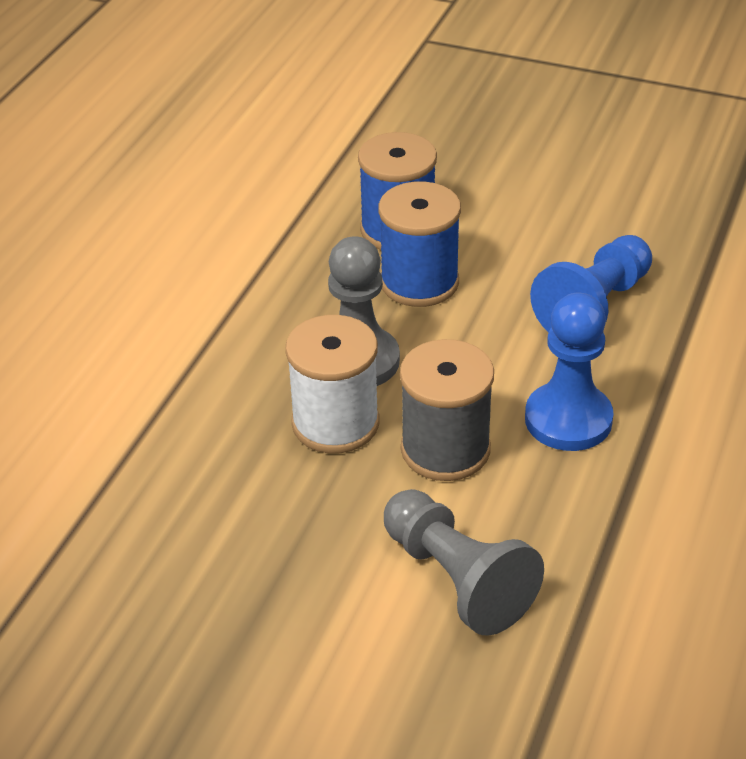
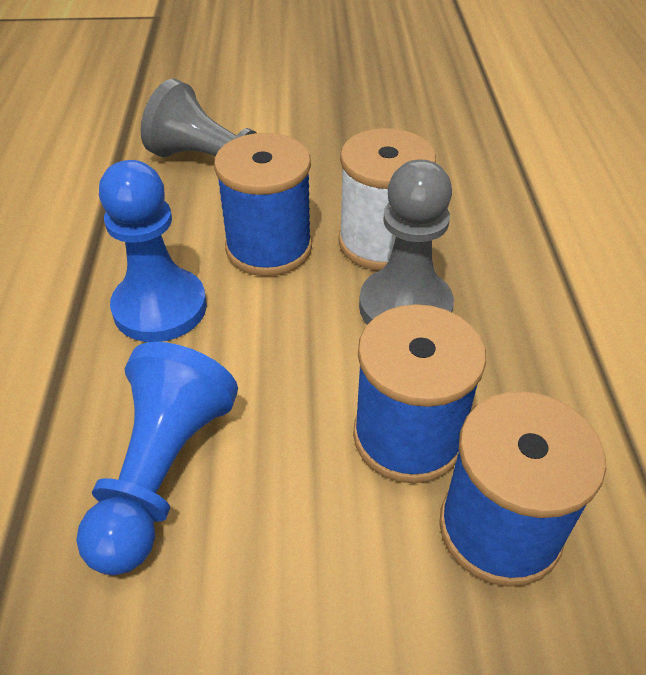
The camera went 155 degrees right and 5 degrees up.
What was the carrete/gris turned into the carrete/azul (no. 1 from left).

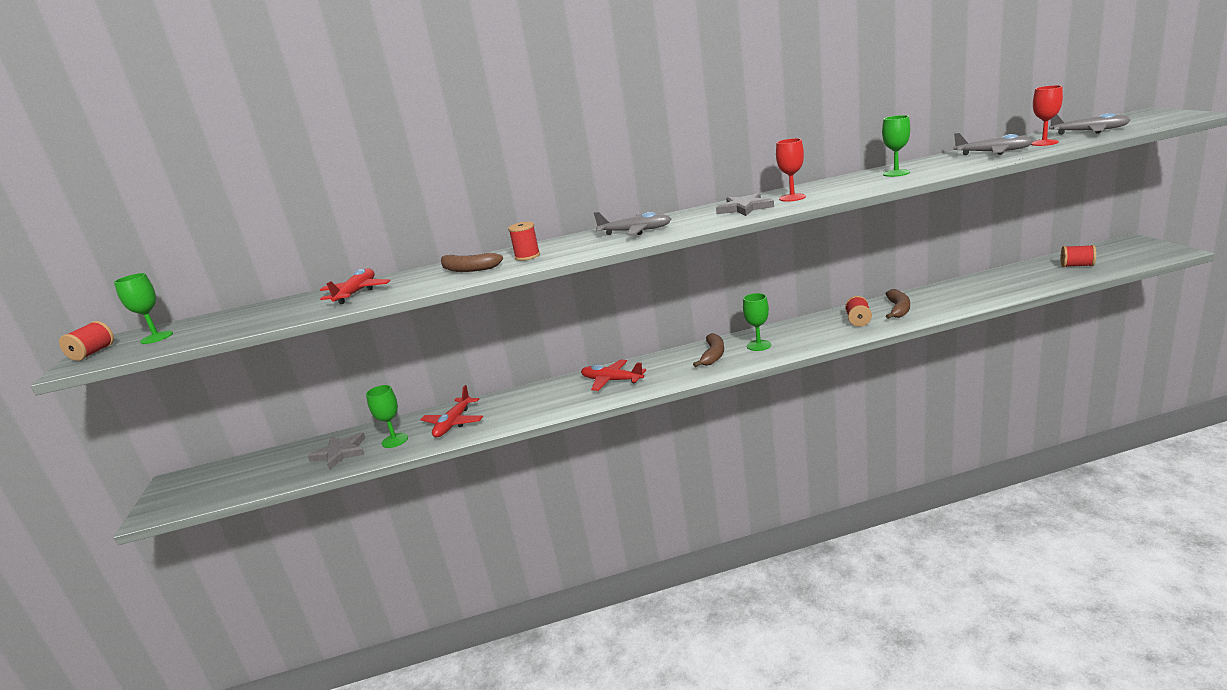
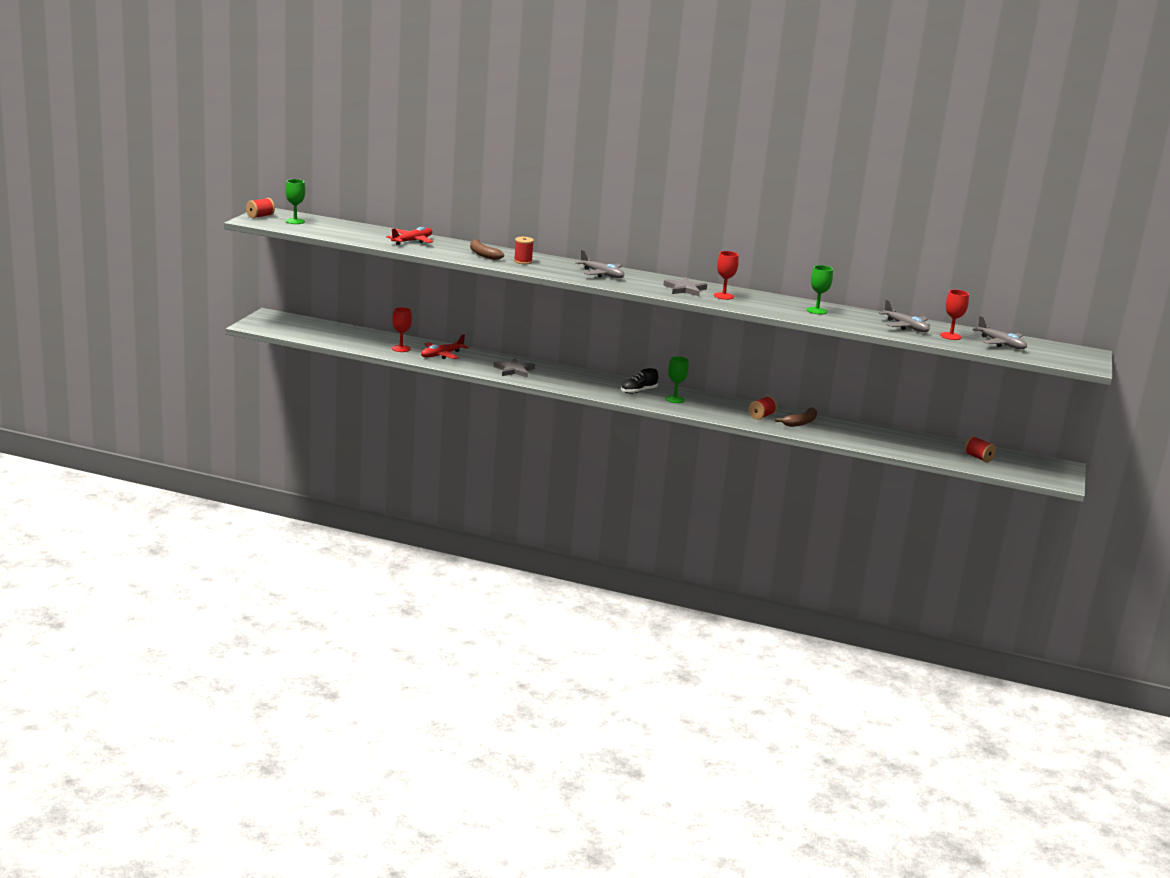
The camera went 25 degrees right and 0 degrees up.
The estrella/gris (no. 1 from left) ended up elsewhere.
What was the copa/verde (no. 2 from left) turned into the copa/rojo (no. 1 from left).
The second view lost the avión/rojo (no. 3 from left).
Where the plátano/marrón (no. 2 from left) stood, the zapato/negro came to stand.

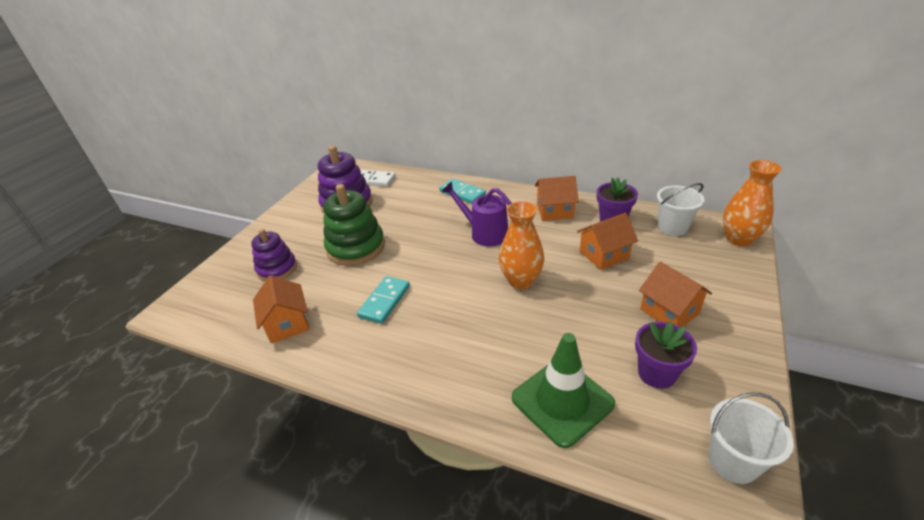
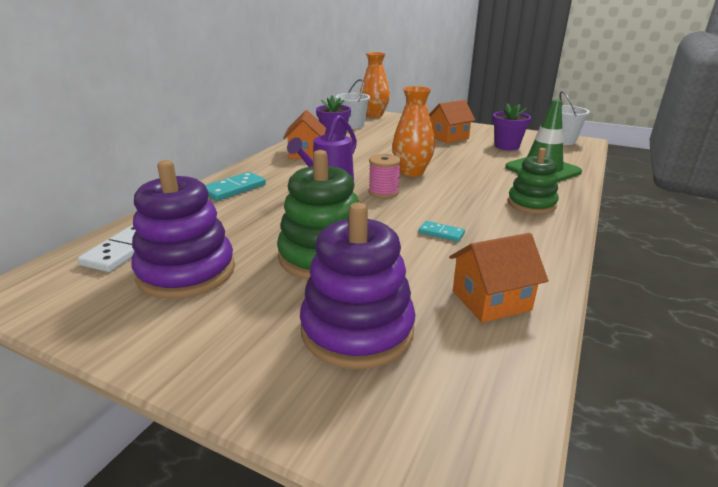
The camera went 90 degrees left and 10 degrees down.
The size of the juguete apilable/morado (no. 1 from left in the first image) changed by a factor of 1.54.
The size of the ficha de dominó/turquesa (no. 1 from left in the first image) changed by a factor of 0.60.
The second view lost the casa/naranja (no. 3 from left).
The second view gained the carrete/rosa.
The second view gained the juguete apilable/verde (no. 2 from left).

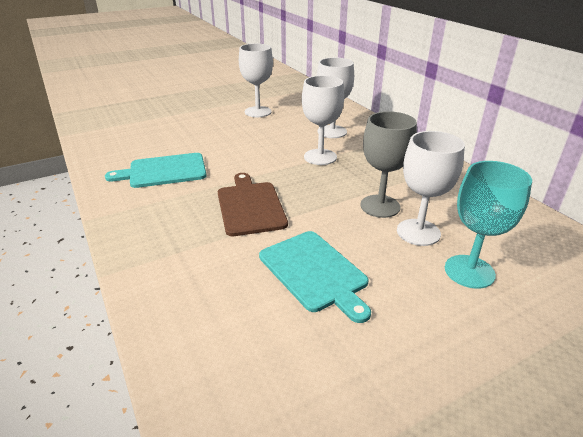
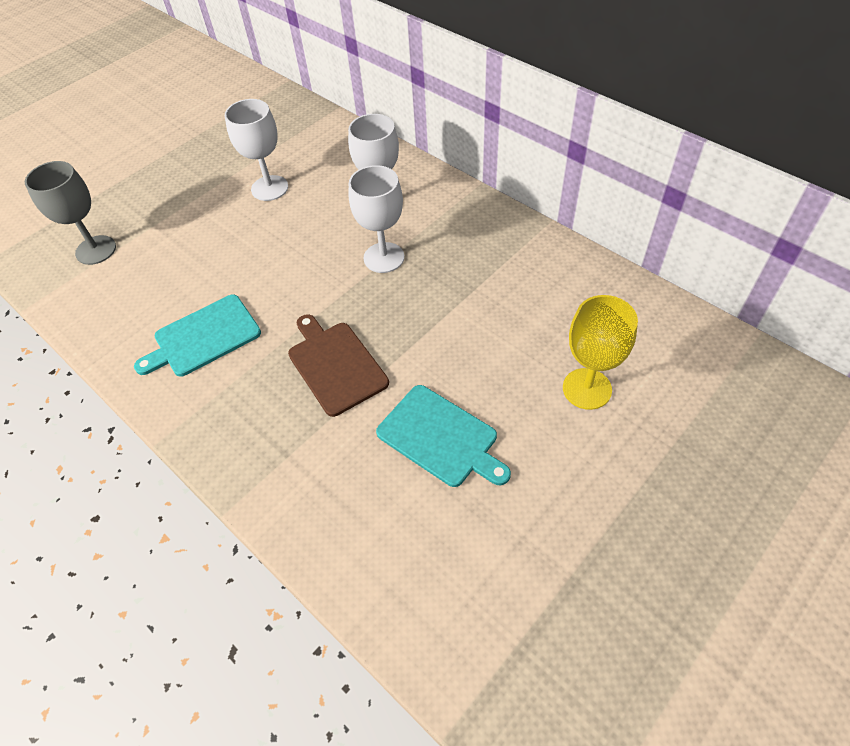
The camera went 15 degrees left and 20 degrees up.
The copa/gris ended up elsewhere.
The second view lost the copa/blanco (no. 4 from left).
What was the copa/turquesa turned into the copa/amarillo.

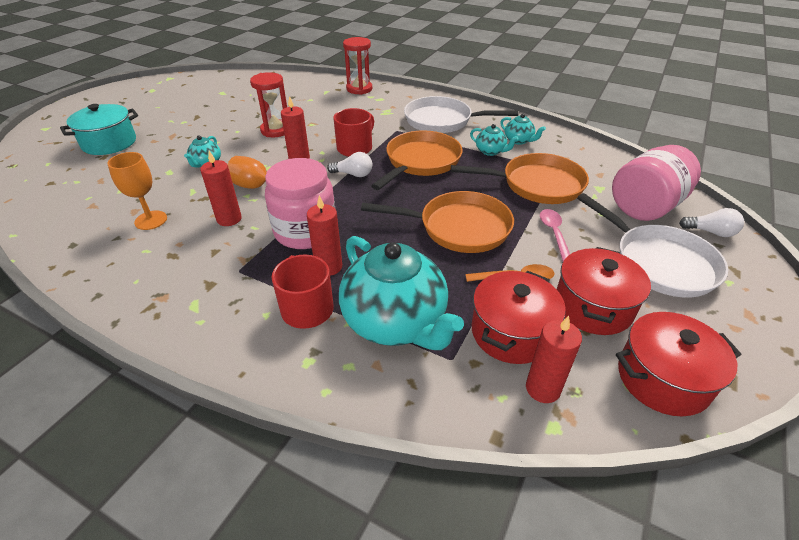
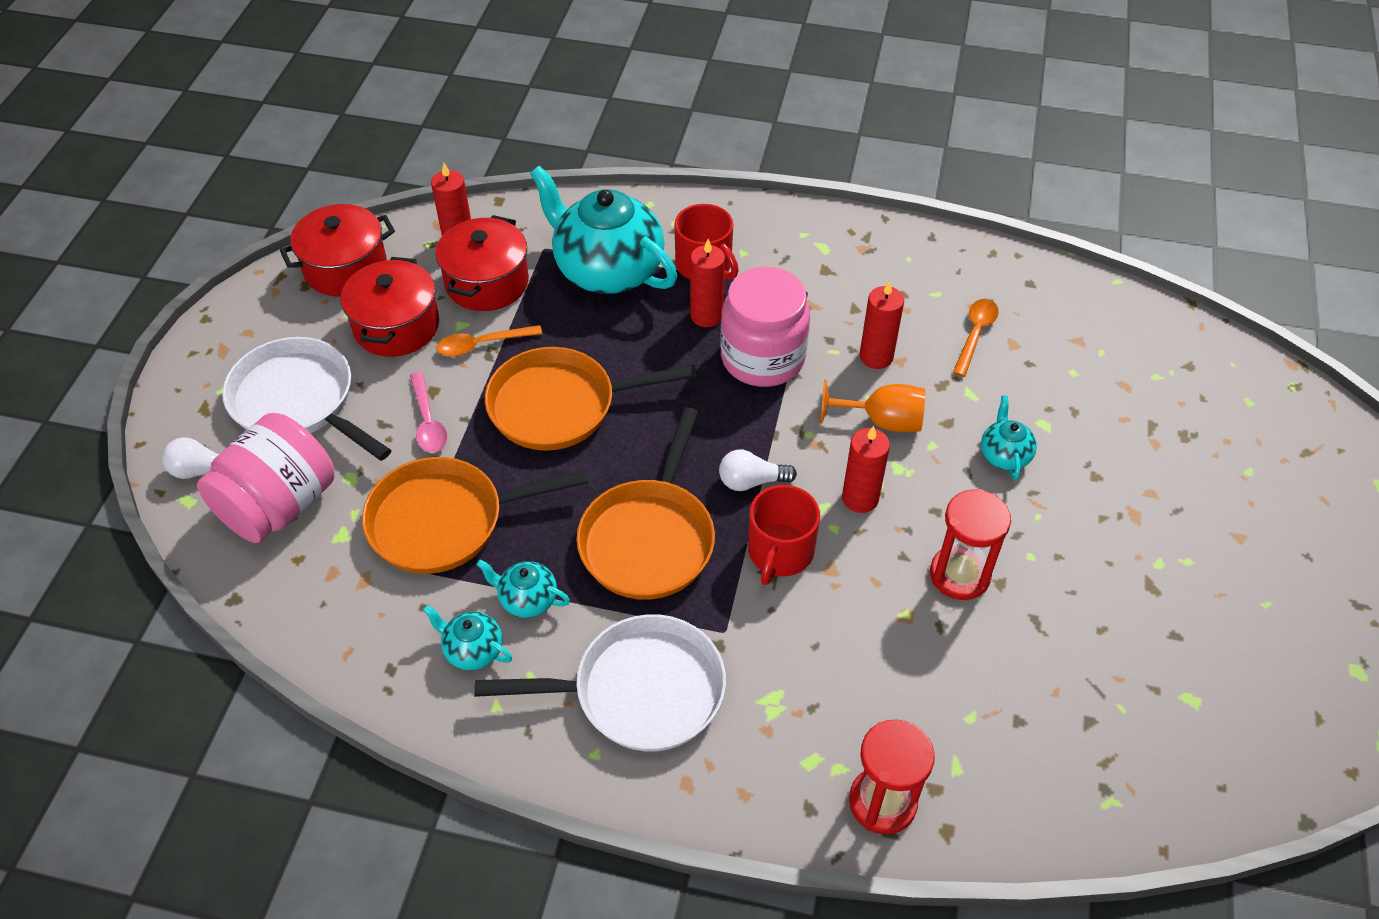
The camera went 165 degrees right and 10 degrees up.
The second view lost the olla/turquesa.
Where the copa/naranja (no. 1 from left) stood, the cuchara/naranja (no. 2 from left) came to stand.

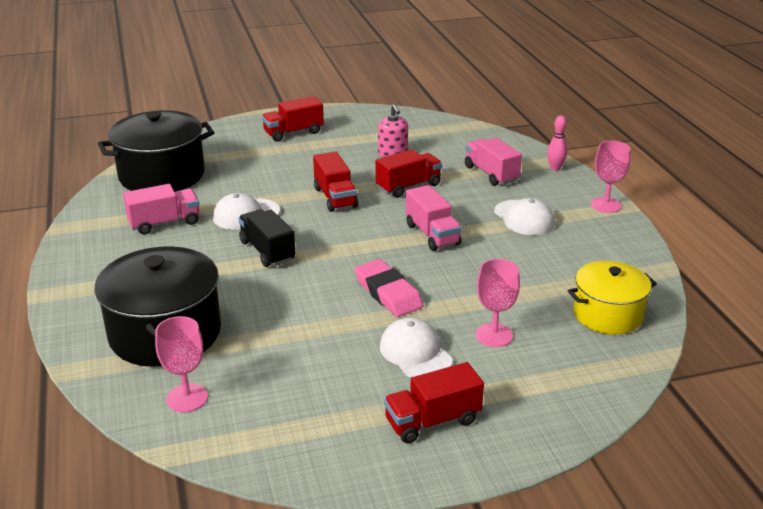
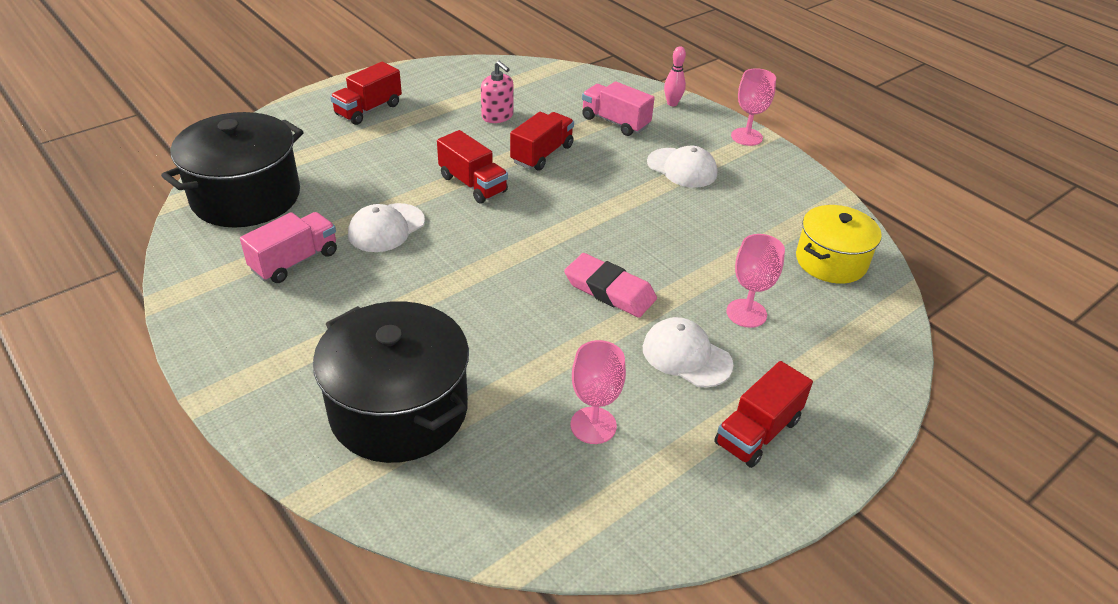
The camera went 25 degrees left and 10 degrees up.
The copa/rosa (no. 1 from left) ended up elsewhere.
The second view lost the camión/negro.
The second view lost the camión/rosa (no. 2 from left).

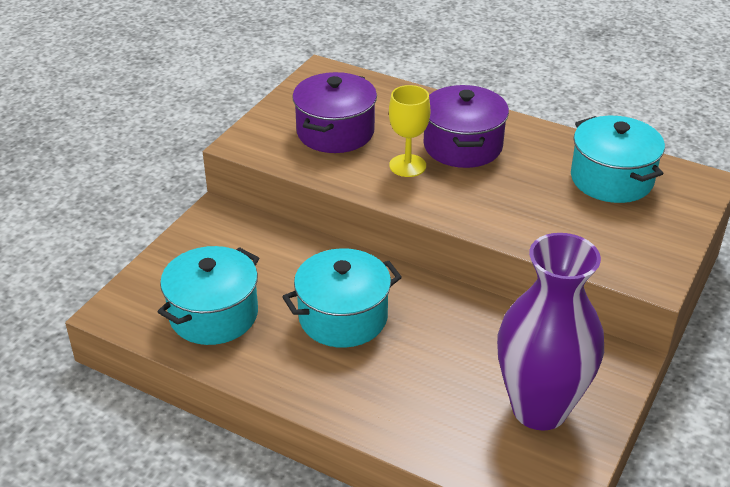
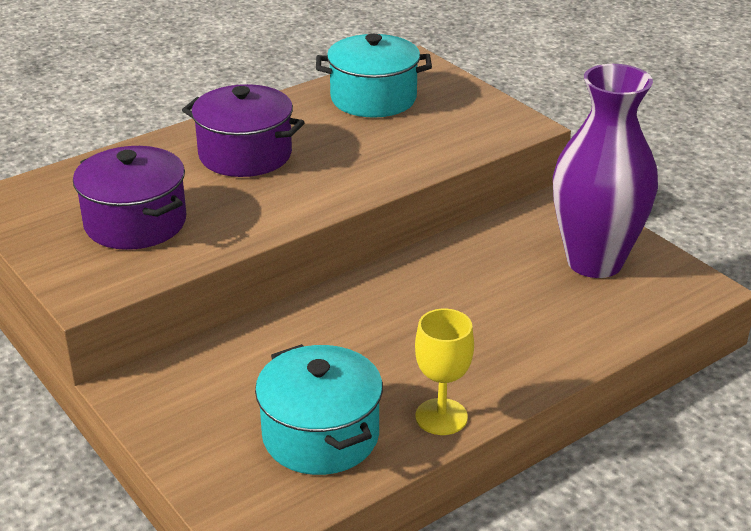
The camera went 65 degrees left and 5 degrees down.
The second view lost the olla/turquesa (no. 2 from left).
The copa/amarillo ended up elsewhere.

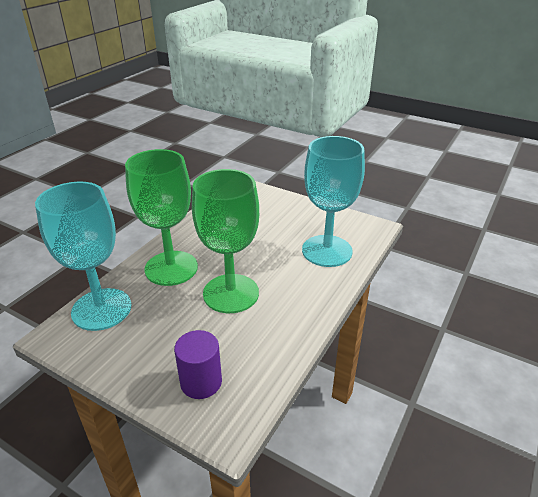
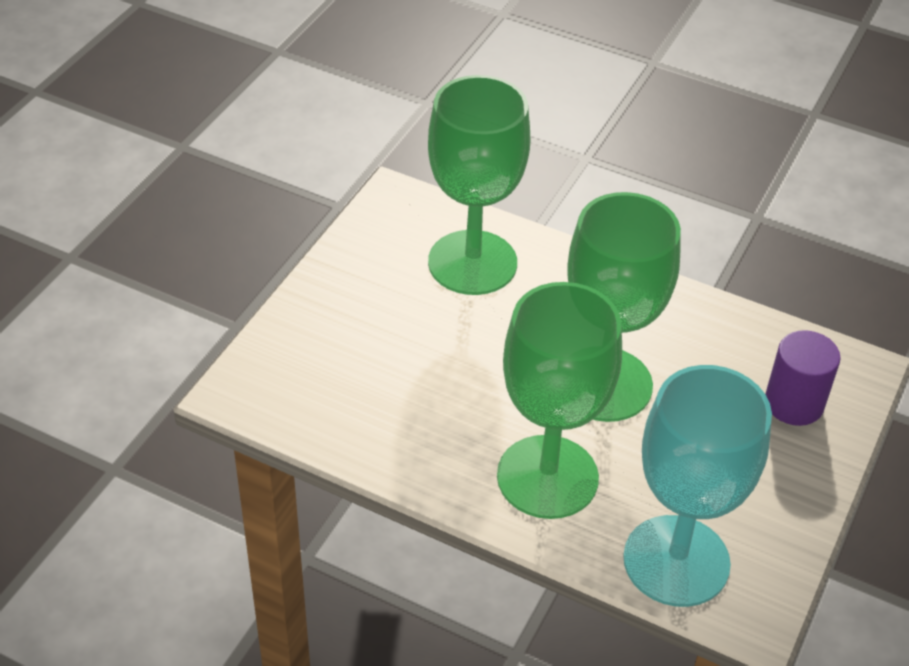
The camera went 95 degrees left and 10 degrees up.
What was the copa/turquesa (no. 2 from left) turned into the copa/verde (no. 1 from left).

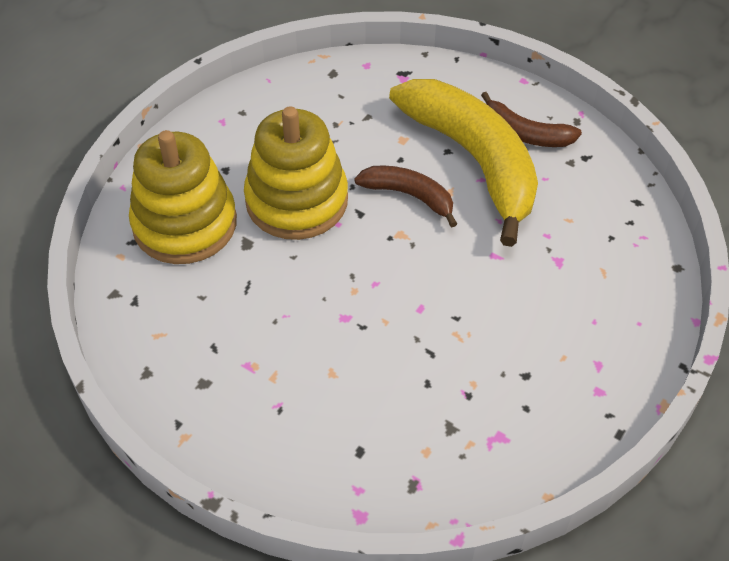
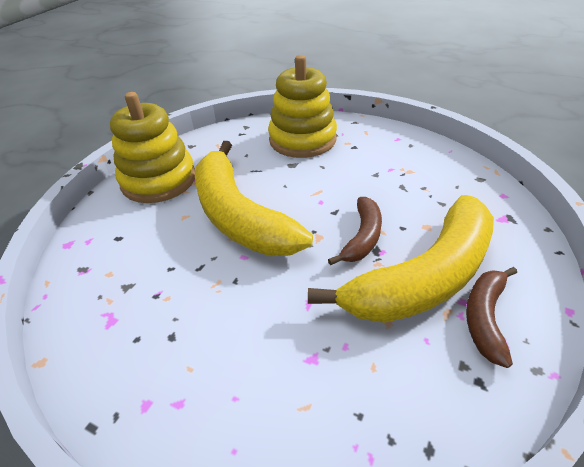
The camera went 85 degrees right and 10 degrees down.
The juguete apilable/amarillo (no. 2 from left in the first image) ended up elsewhere.
The second view gained the plátano/amarillo (no. 1 from left).

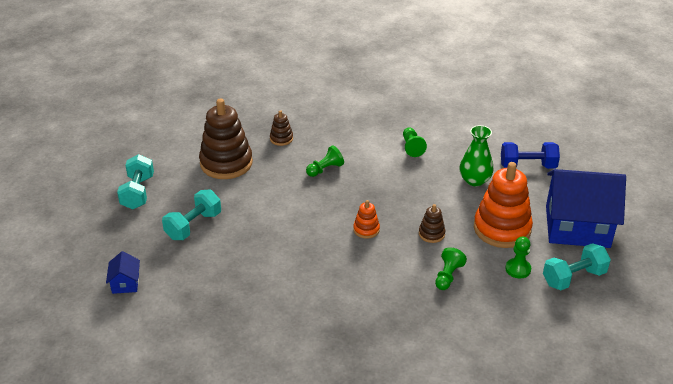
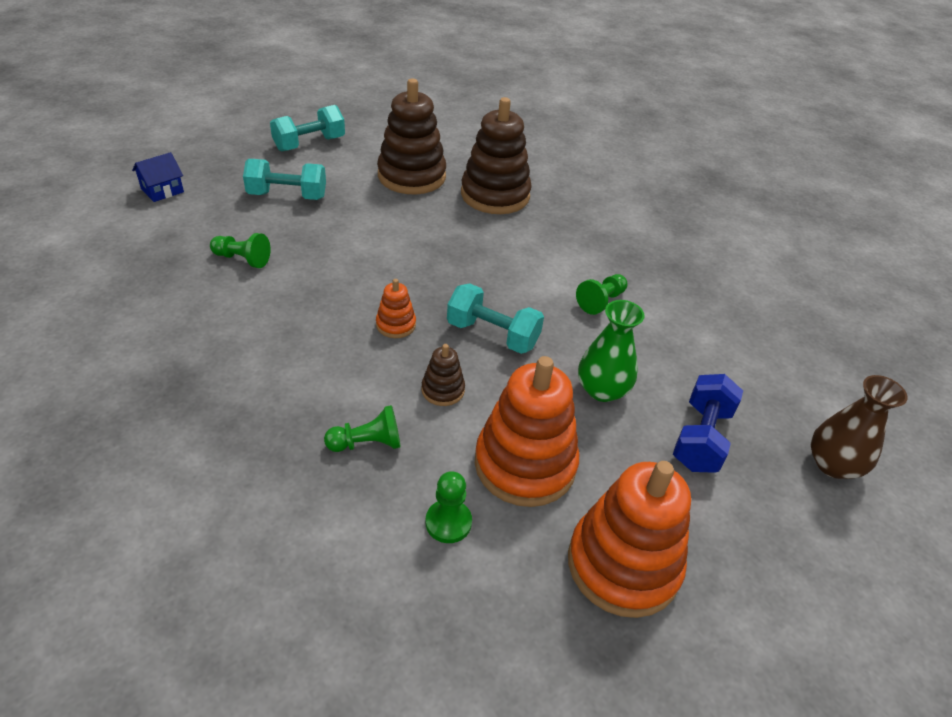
The camera went 50 degrees right and 5 degrees up.
The size of the juguete apilable/marrón (no. 2 from left in the first image) changed by a factor of 2.17.
The peón/verde (no. 1 from left) ended up elsewhere.
The mancuerna/azul ended up facing another way, 60 degrees clockwise from before.
The mancuerna/turquesa (no. 3 from left) ended up elsewhere.
Where the casa/azul (no. 2 from left) stood, the juguete apilable/naranja (no. 3 from left) came to stand.
The second view gained the florero/marrón.

